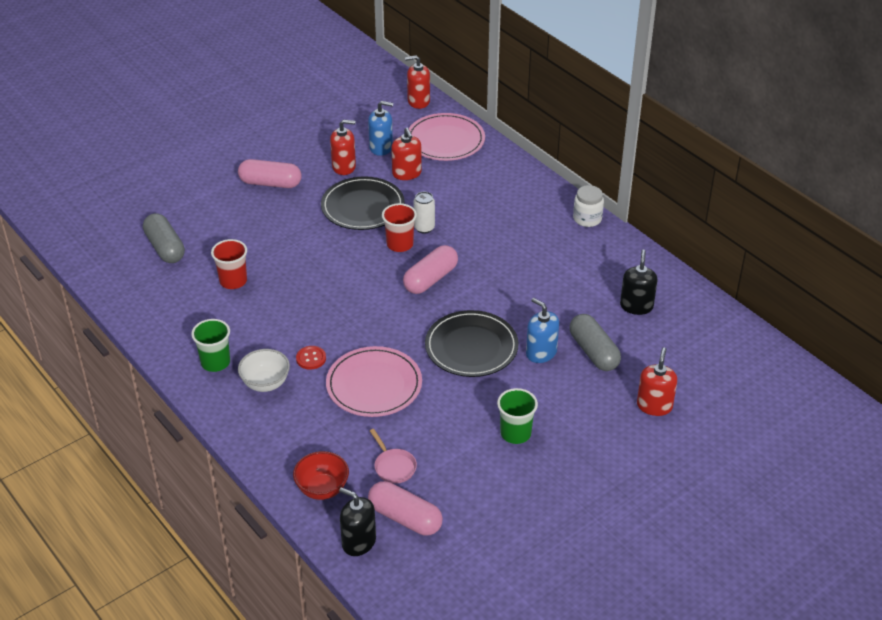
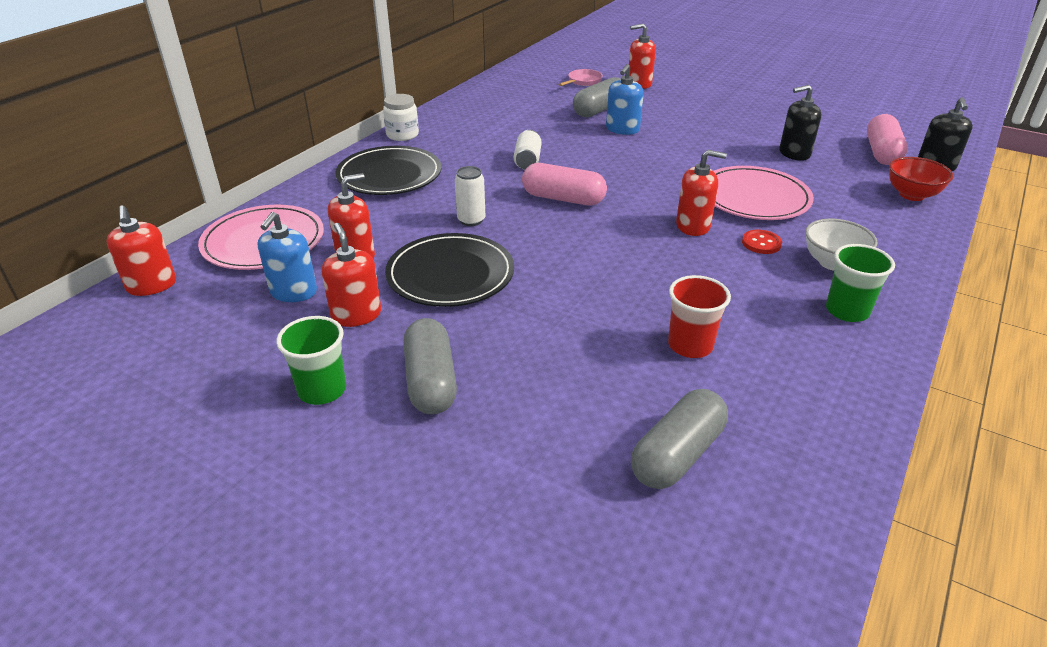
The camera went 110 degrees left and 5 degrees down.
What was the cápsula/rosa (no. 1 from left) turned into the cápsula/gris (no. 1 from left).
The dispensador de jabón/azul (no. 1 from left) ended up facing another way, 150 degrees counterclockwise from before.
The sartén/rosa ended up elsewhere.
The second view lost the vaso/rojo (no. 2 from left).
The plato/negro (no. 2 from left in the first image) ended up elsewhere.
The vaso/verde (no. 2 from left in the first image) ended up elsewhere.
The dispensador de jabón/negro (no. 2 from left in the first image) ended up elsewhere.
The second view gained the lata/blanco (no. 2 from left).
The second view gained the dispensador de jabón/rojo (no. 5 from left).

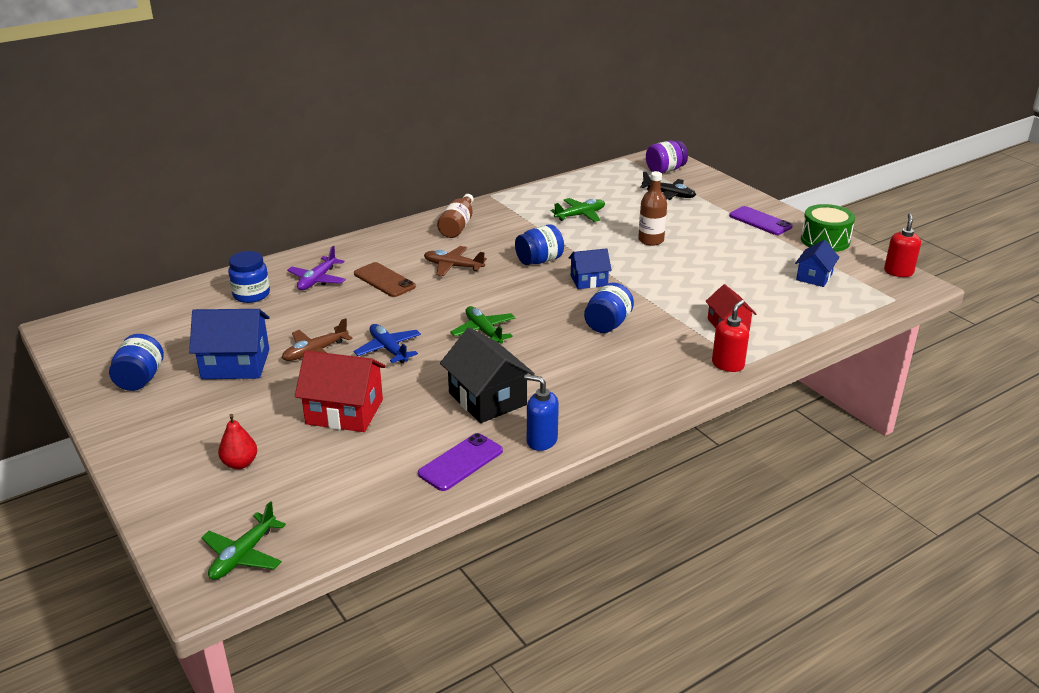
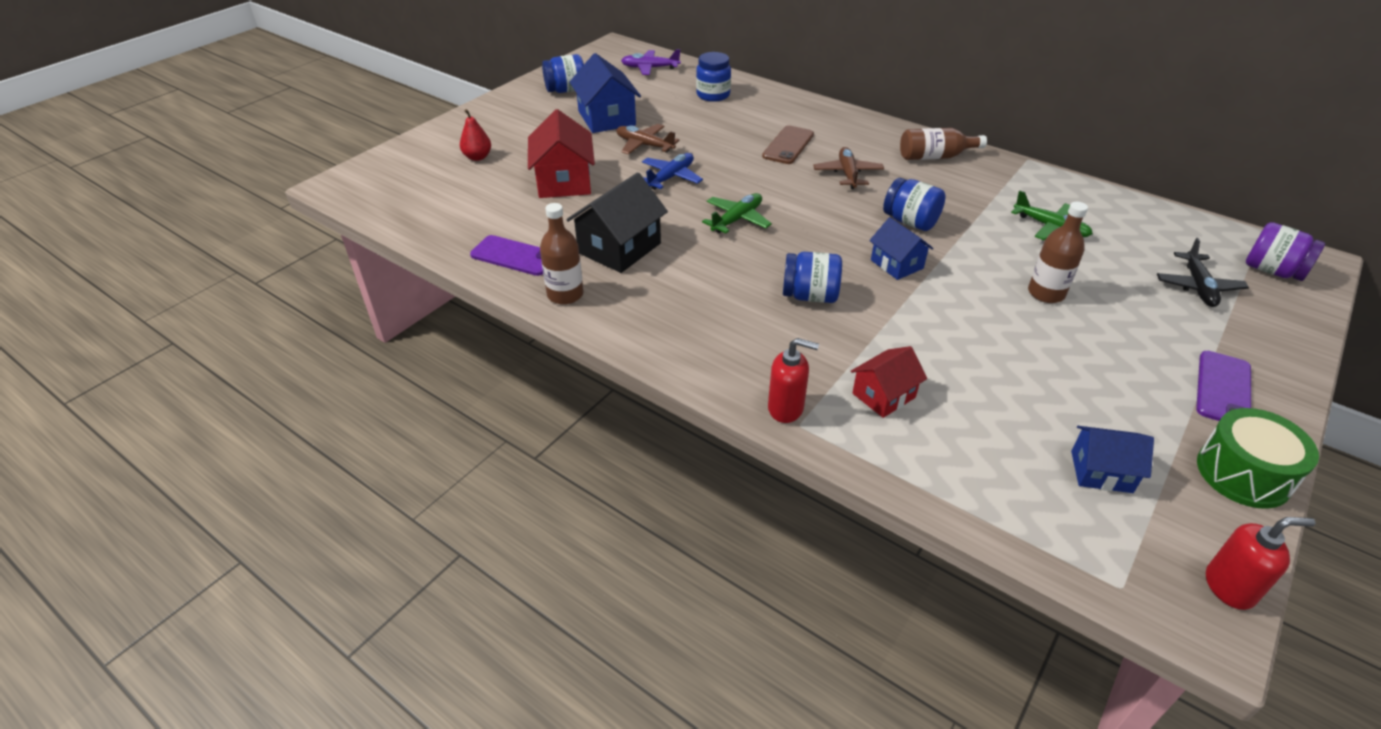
The camera went 70 degrees right and 10 degrees up.
The second view lost the avión/verde (no. 1 from left).
The avión/morado ended up elsewhere.
Where the dispensador de jabón/azul stood, the botella/marrón (no. 1 from left) came to stand.

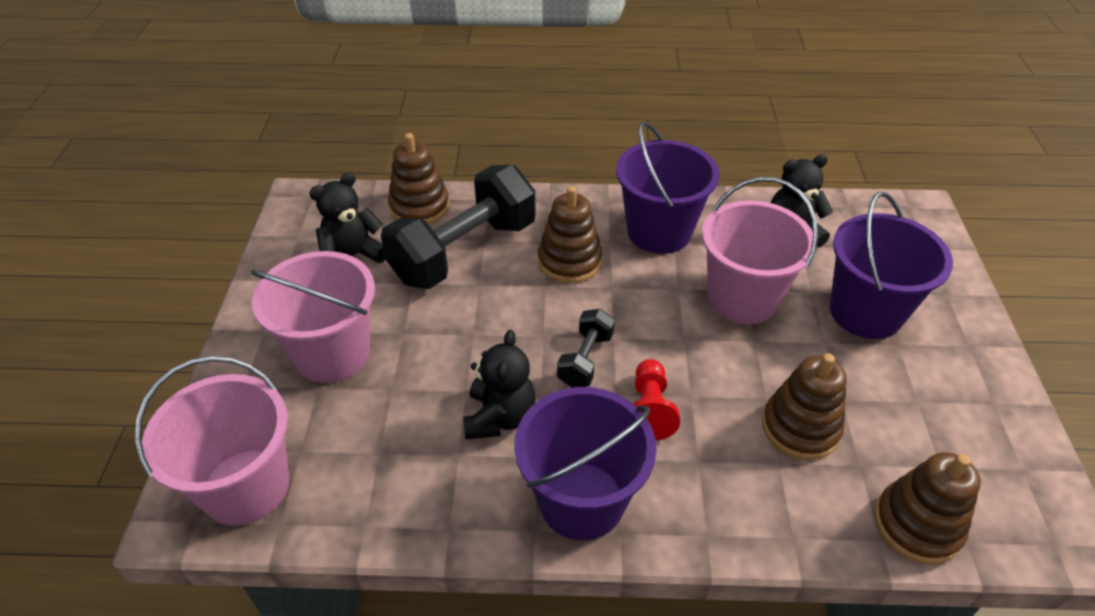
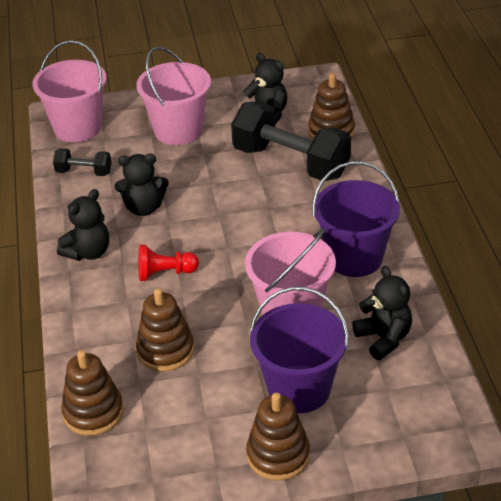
The camera went 80 degrees right and 5 degrees down.
Where the balde/morado (no. 1 from left) stood, the osito/negro (no. 1 from left) came to stand.
The juguete apilable/marrón (no. 2 from left in the first image) ended up elsewhere.
The mancuerna/negro (no. 2 from left in the first image) ended up elsewhere.

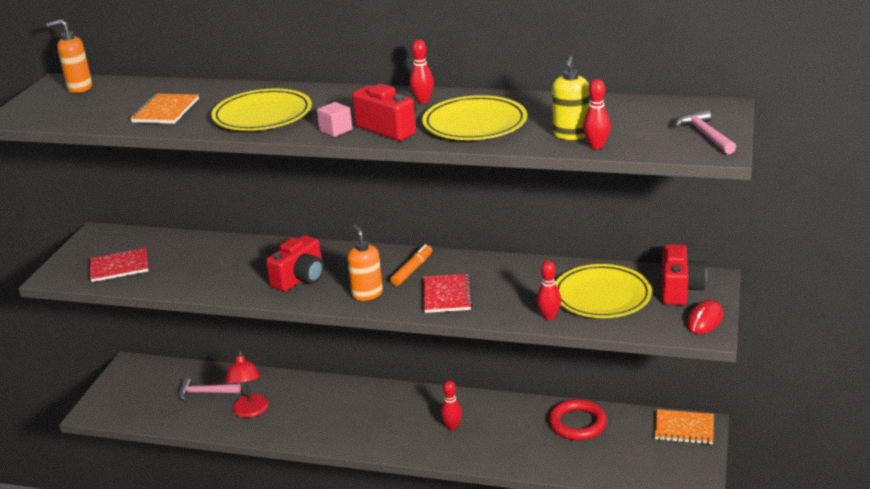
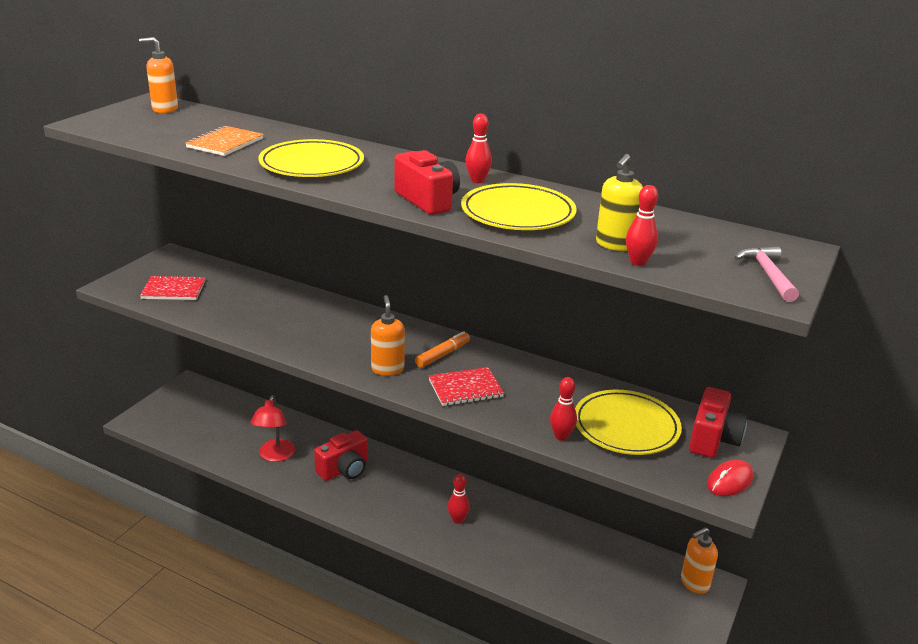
The camera went 10 degrees right and 0 degrees up.
The second view lost the martillo/rosa (no. 1 from left).
The cámara/rojo (no. 1 from left) ended up elsewhere.
The second view lost the cubo/rosa.
The cuaderno/rojo (no. 2 from left) ended up facing another way, 60 degrees clockwise from before.
The second view lost the anillo/rojo.
Where the cuaderno/naranja (no. 2 from left) stood, the dispensador de jabón/naranja (no. 3 from left) came to stand.

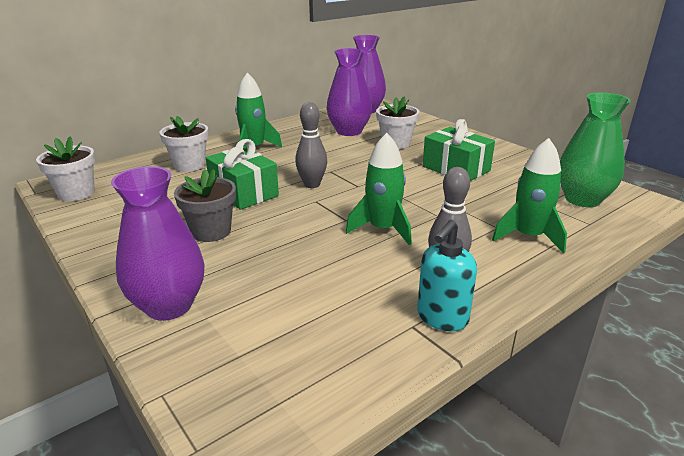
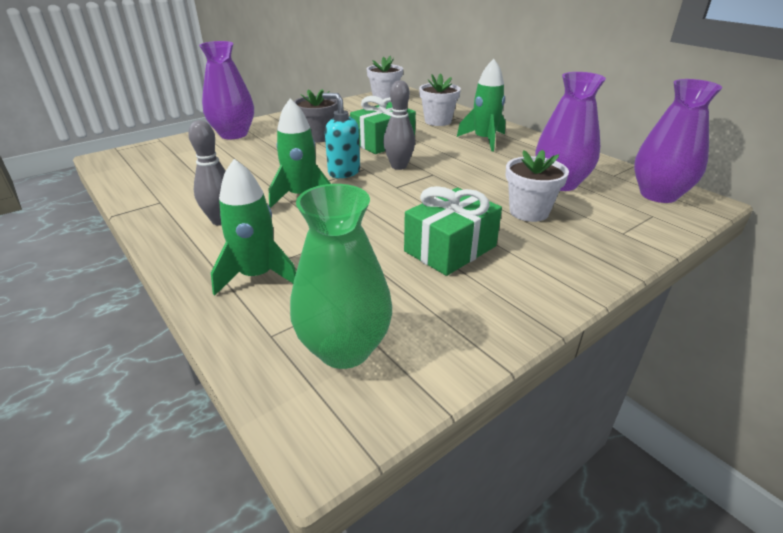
The camera went 90 degrees right and 5 degrees up.
The dispensador de jabón/turquesa ended up elsewhere.

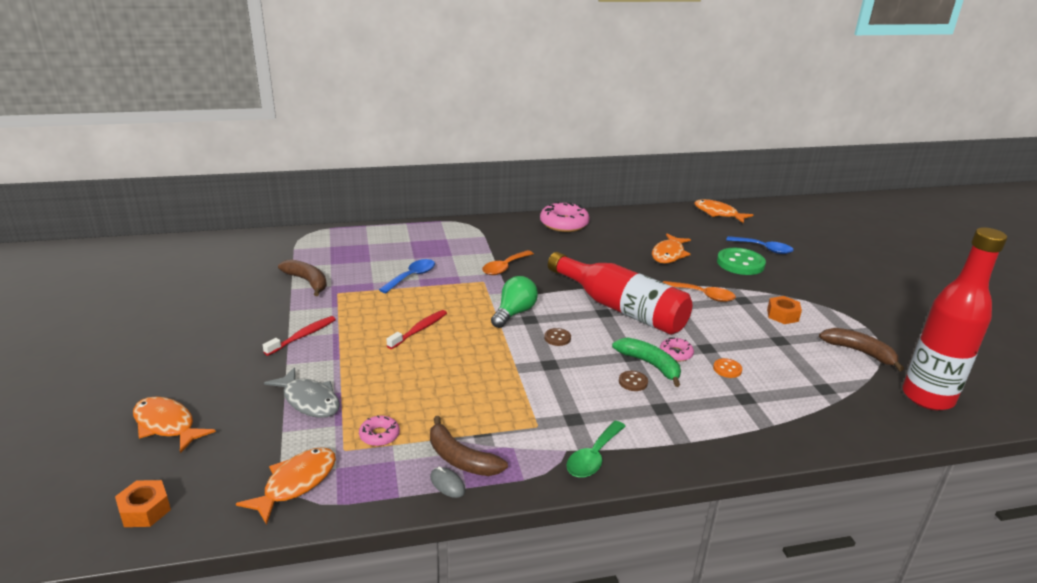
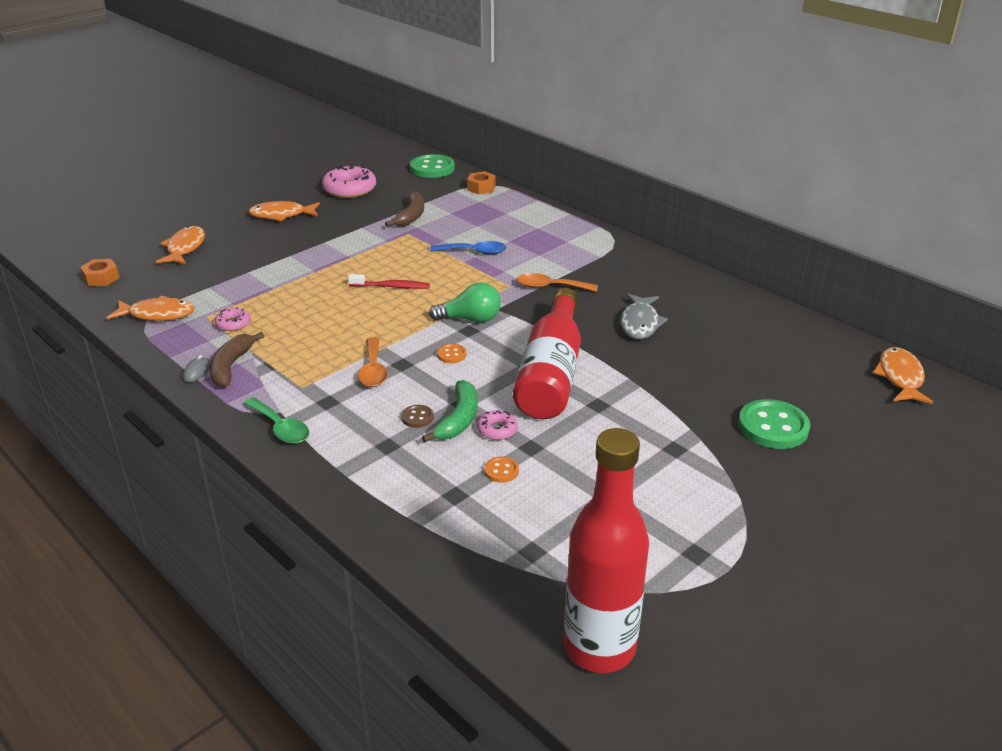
The camera went 60 degrees right and 5 degrees up.
The second view lost the cepillo de dientes/rojo (no. 1 from left).
The pez/gris ended up elsewhere.
The rosquilla/rosa (no. 2 from left) ended up elsewhere.
What was the botón/marrón (no. 1 from left) turned into the botón/naranja (no. 1 from left).
The cuchara/verde ended up facing another way, 135 degrees counterclockwise from before.
The pez/naranja (no. 3 from left) ended up elsewhere.
The cuchara/naranja (no. 2 from left in the first image) ended up elsewhere.
The second view lost the cuchara/azul (no. 2 from left).
The tuerca/naranja (no. 2 from left) ended up elsewhere.
The second view lost the plátano/marrón (no. 3 from left).
The second view gained the botón/verde (no. 1 from left).

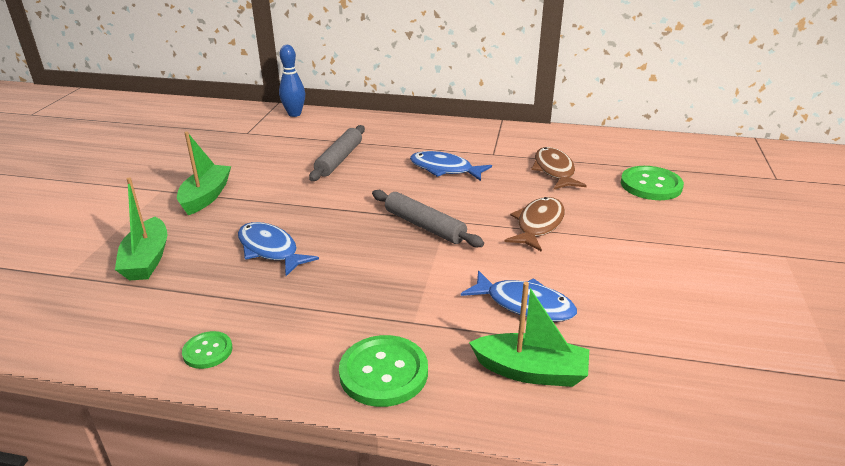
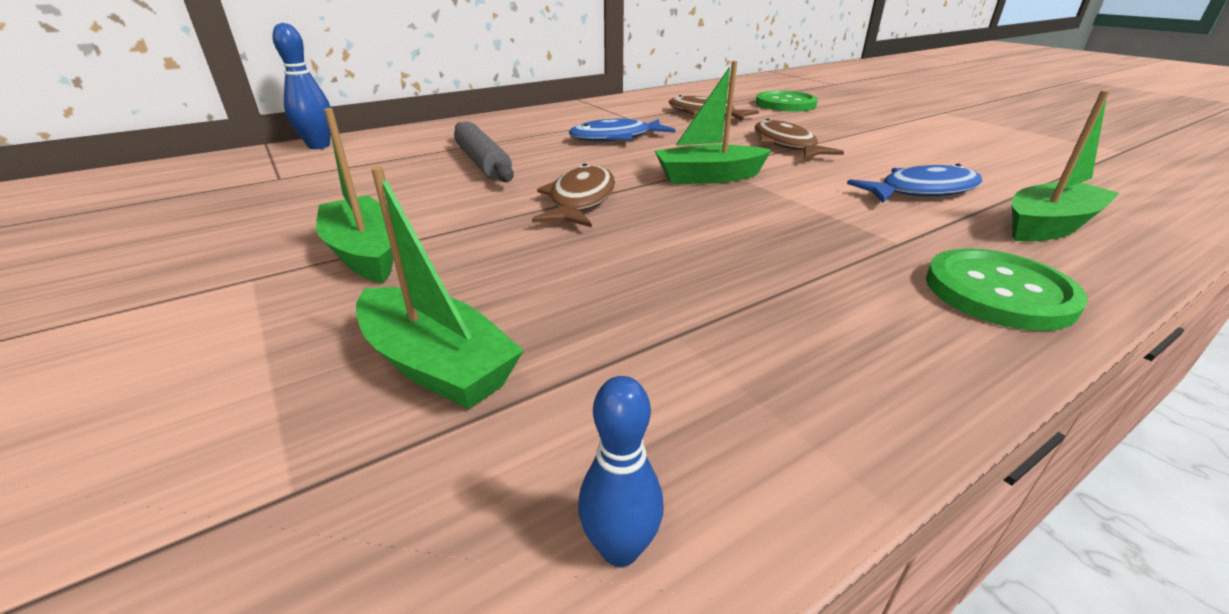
The camera went 45 degrees left and 0 degrees up.
The second view lost the botón/verde (no. 1 from left).
The second view lost the pez/azul (no. 1 from left).
Where the rodillo/gris (no. 2 from left) stood, the barco/verde (no. 3 from left) came to stand.
The second view gained the pez/marrón (no. 1 from left).
The second view gained the bolo/azul (no. 2 from left).

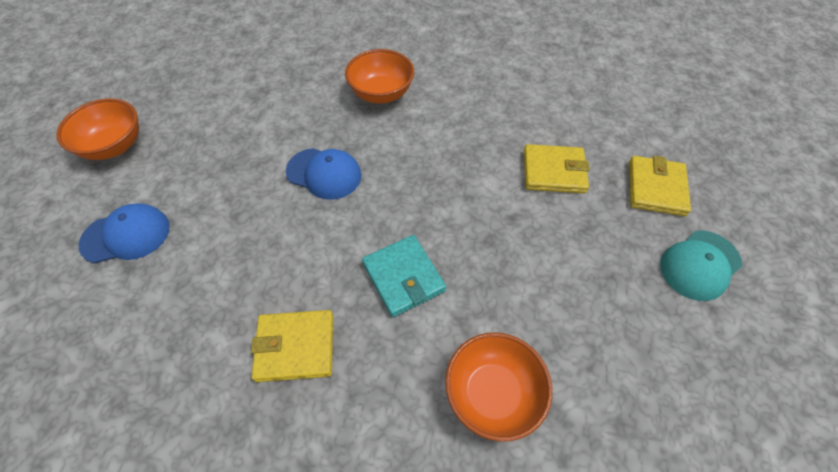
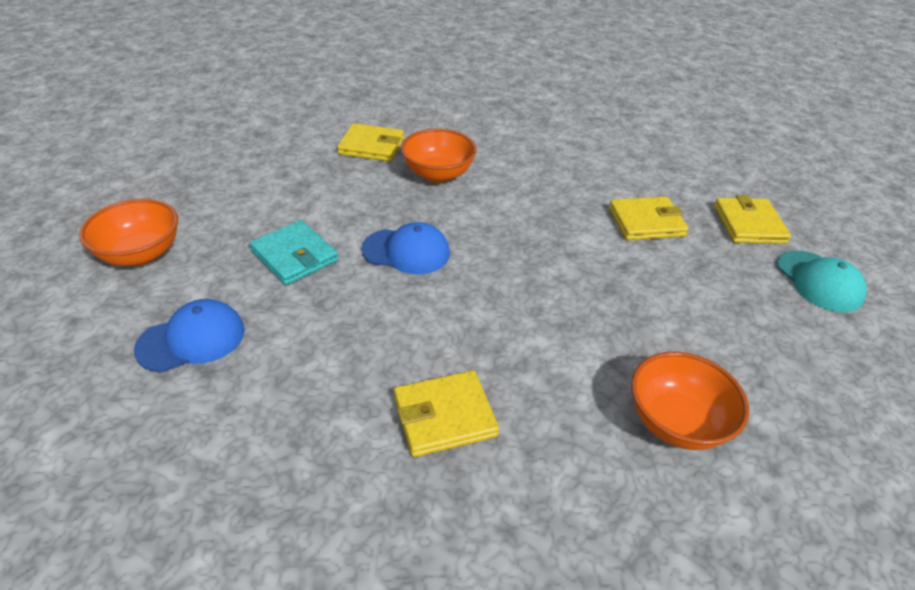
The camera went 15 degrees left and 15 degrees down.
The cartera/turquesa ended up elsewhere.
The gorra/turquesa ended up facing another way, 60 degrees counterclockwise from before.
The second view gained the cartera/amarillo (no. 1 from left).

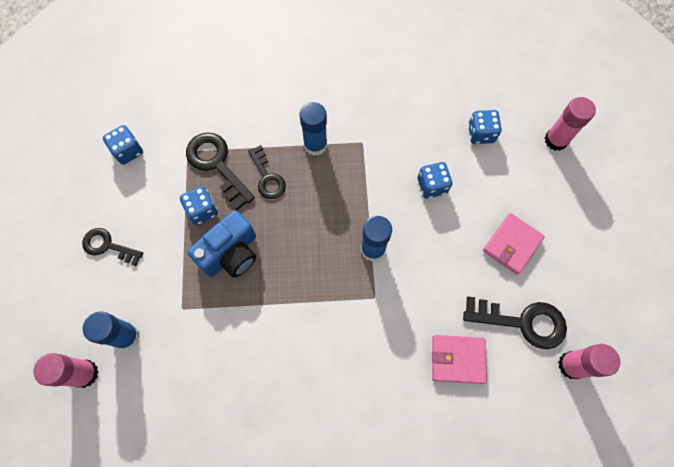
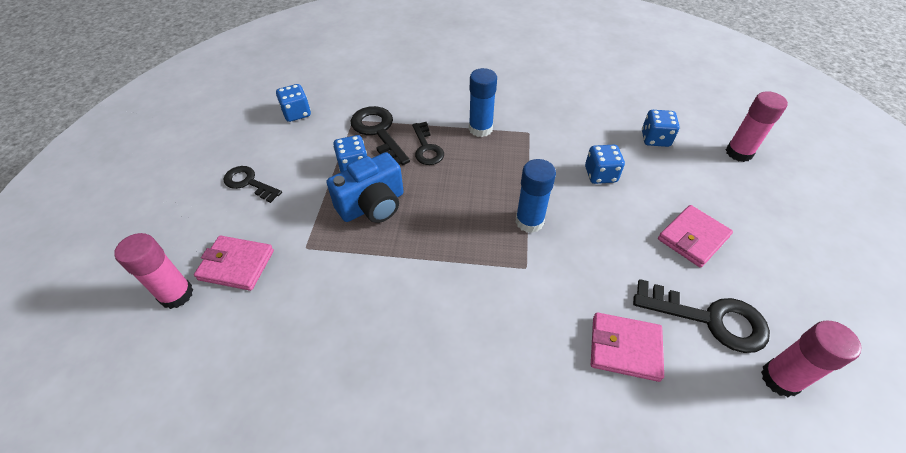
The camera went 10 degrees right and 20 degrees down.
Where the barra de pegamento/azul (no. 1 from left) stood, the cartera/rosa (no. 1 from left) came to stand.

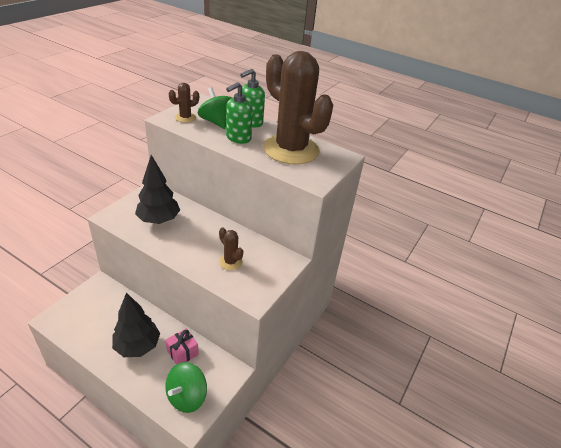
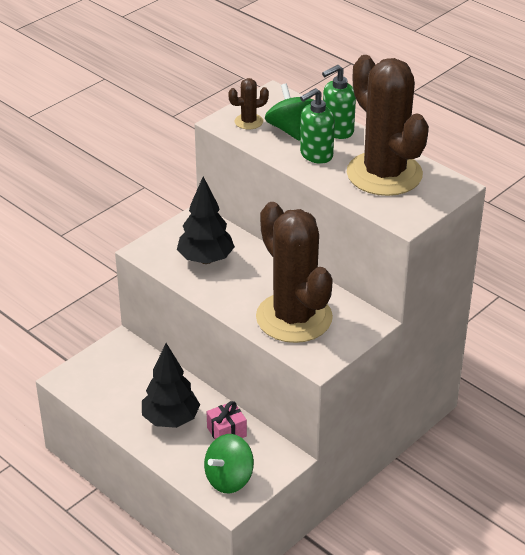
The camera went 15 degrees right and 0 degrees up.
The size of the cactus/marrón (no. 2 from left) changed by a factor of 2.50.

